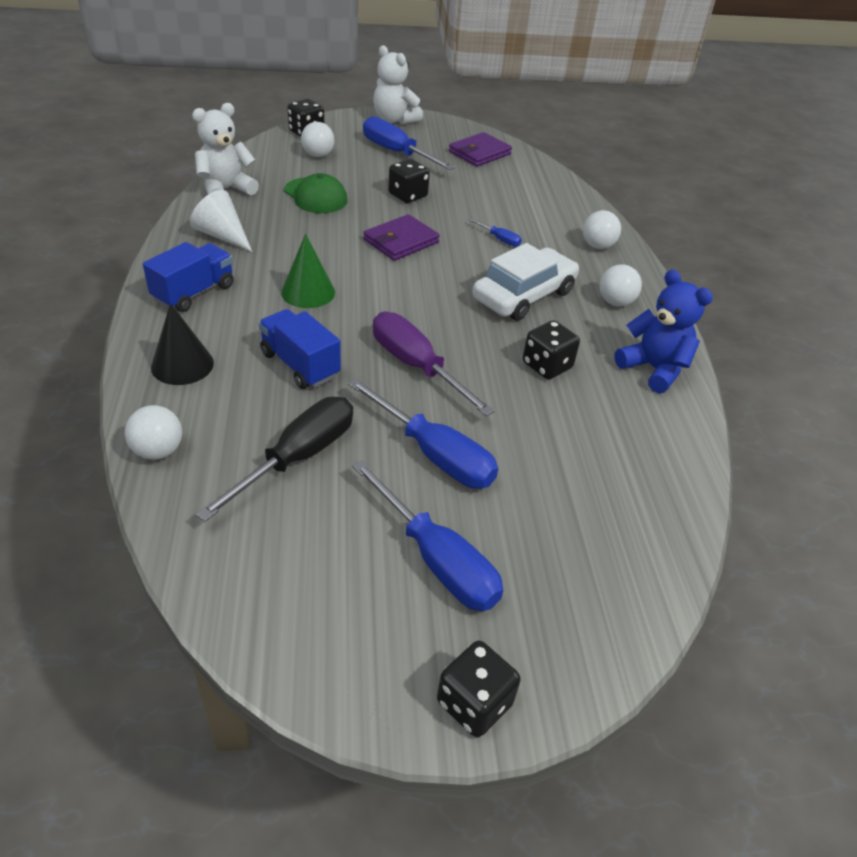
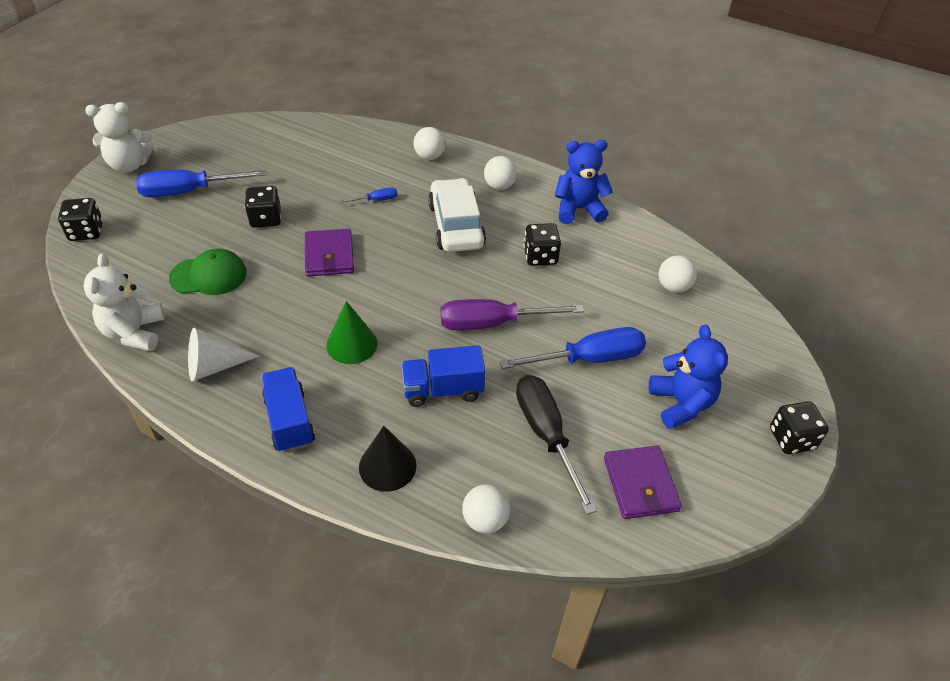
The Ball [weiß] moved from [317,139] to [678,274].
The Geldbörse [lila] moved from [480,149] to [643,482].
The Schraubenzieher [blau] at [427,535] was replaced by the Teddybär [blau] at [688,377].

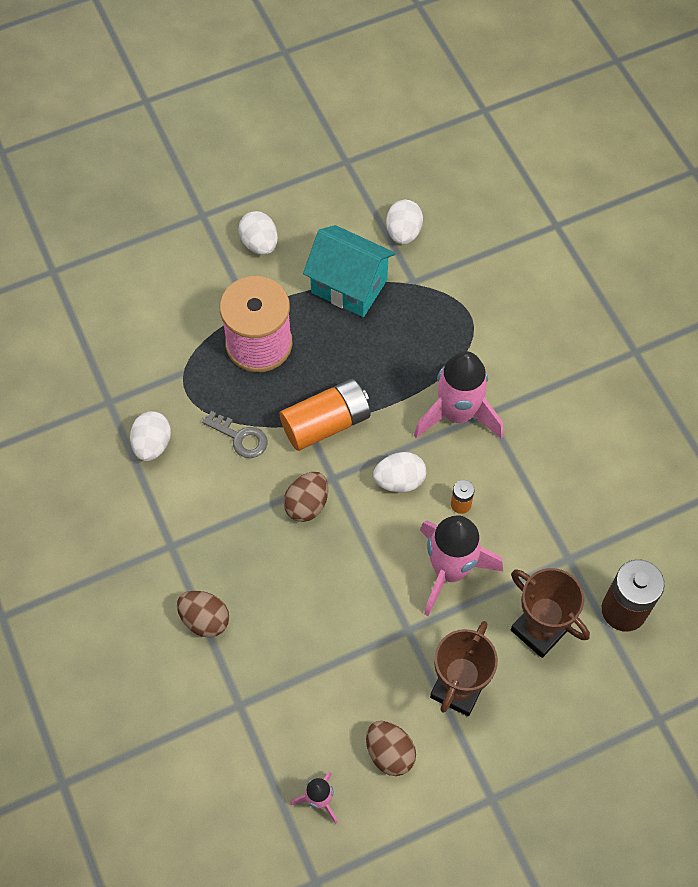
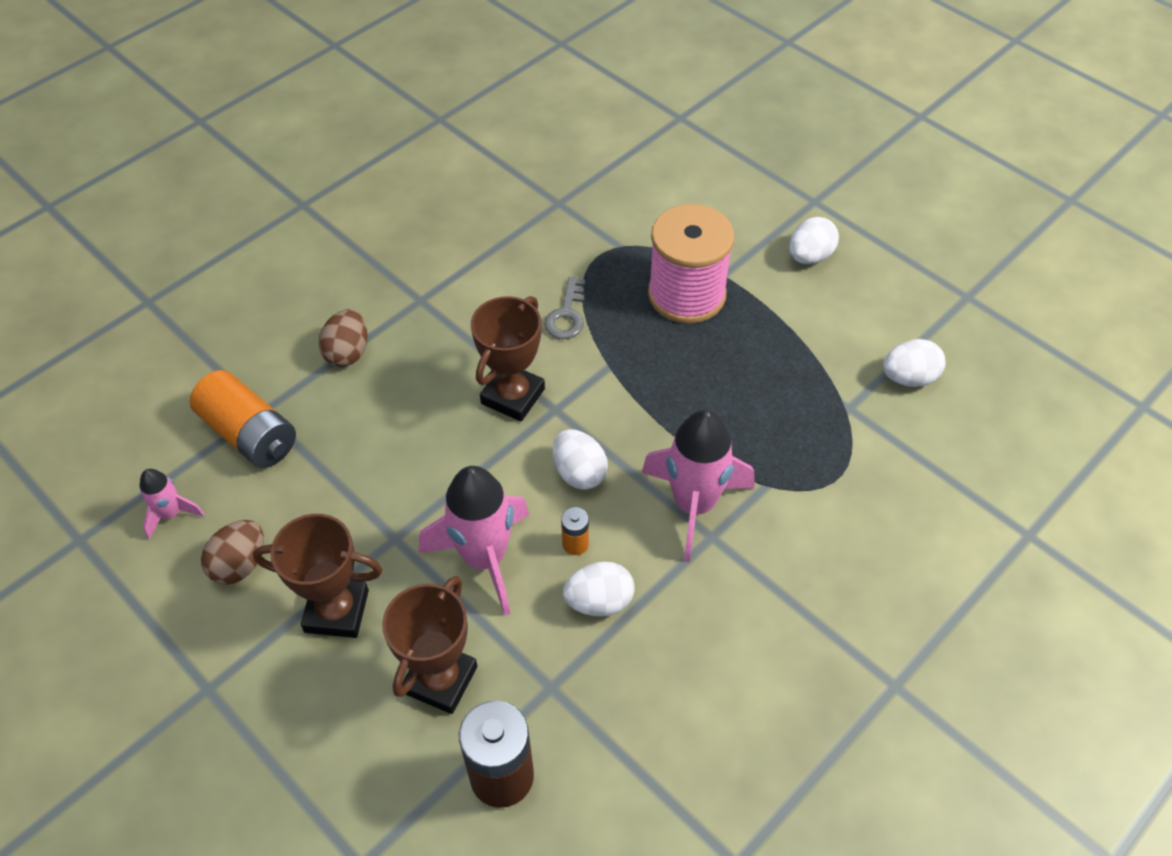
The Haus [türkis] at [349,271] disappeared.
The Ei [weiß] moved from [150,436] to [599,588].
The Batterie [orange] moved from [325,415] to [243,419].
The Ei [braun] at [305,497] was replaced by the Pokal [braun] at [508,359].

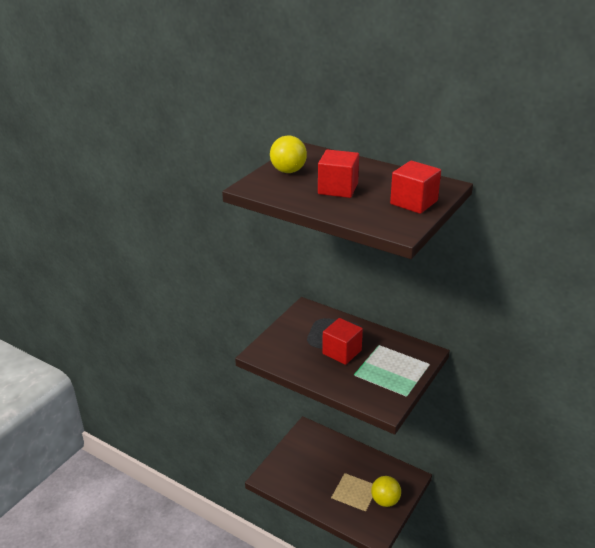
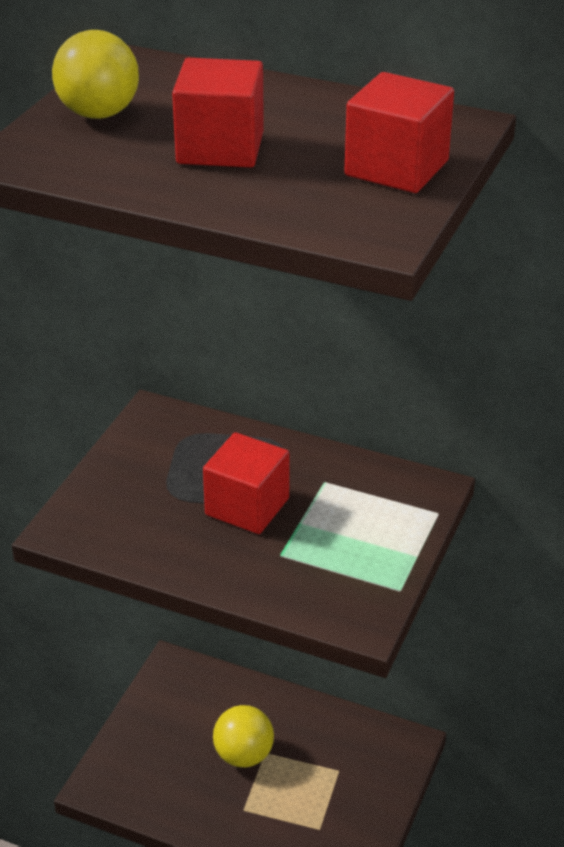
The Ball [gelb] moved from [386,491] to [243,736].

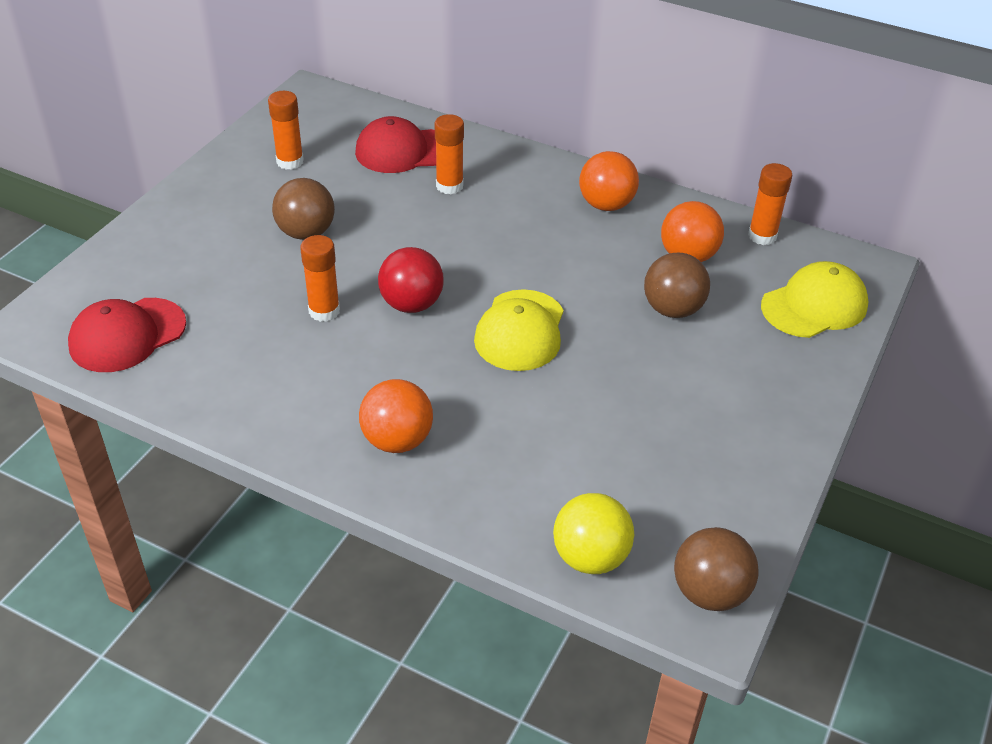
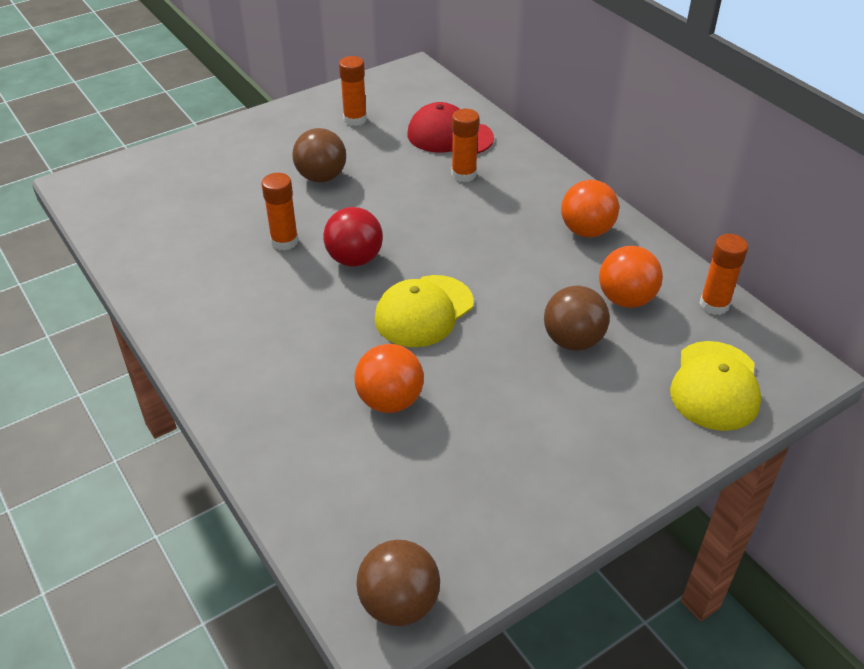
The Kappe [rot] at [127,335] disappeared.
The Ball [gelb] at [593,533] disappeared.
The Ball [orange] moved from [396,416] to [389,378].
The Kappe [gelb] at [814,299] turned 105 degrees clockwise.

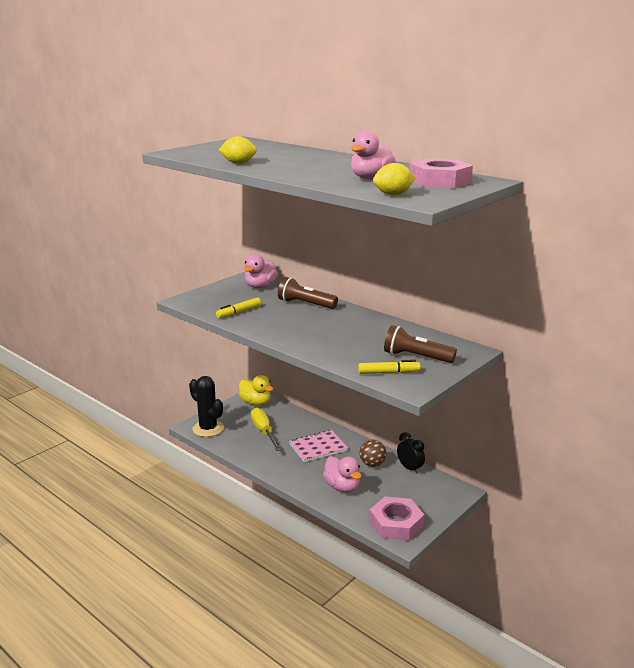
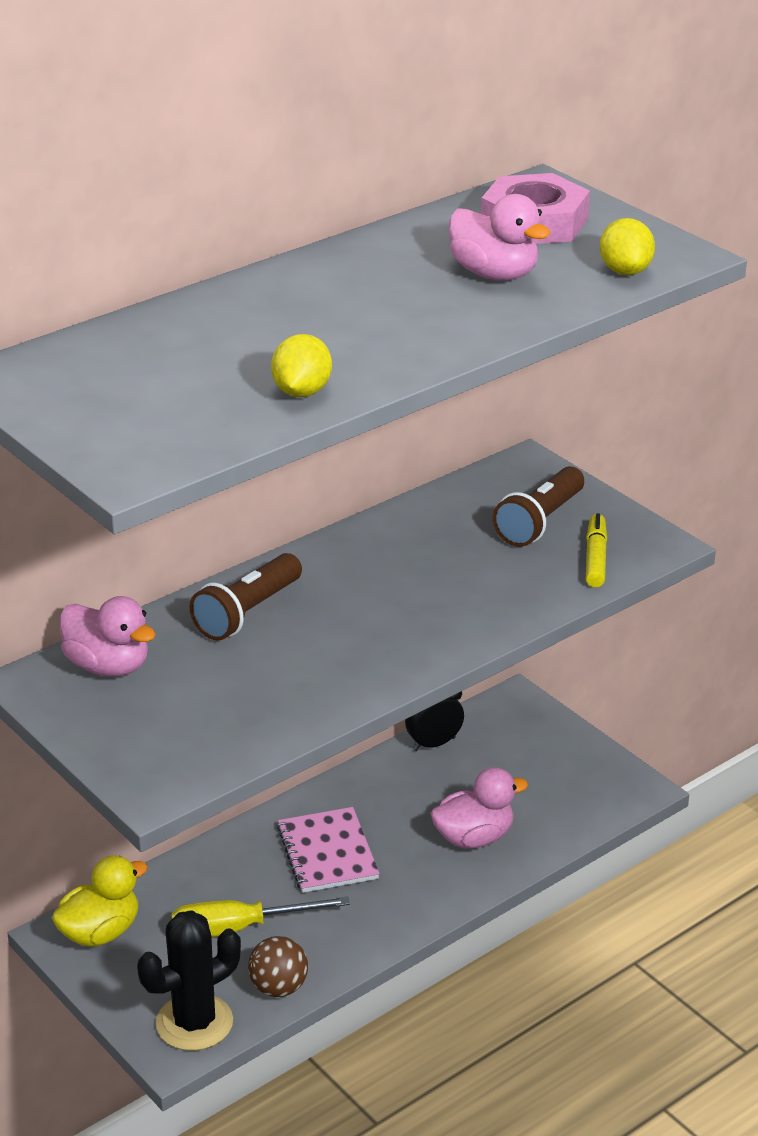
The Filzstift [gelb] at [238,307] disappeared.
The Sechskantmutter [rosa] at [396,518] disappeared.
The Ball [braun] moved from [372,453] to [278,966].

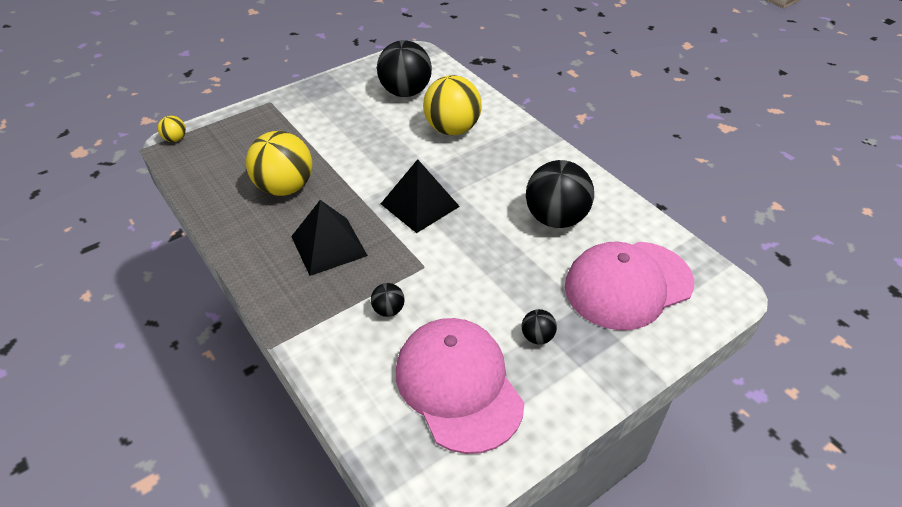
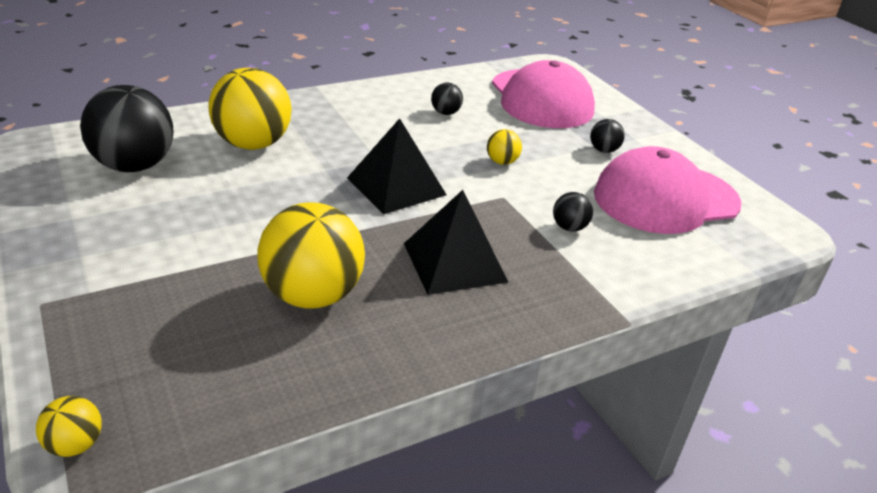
The Ball [gelb] at [504,147] appeared.
The Ball [schwarz] at [560,194] changed to 0.45 times the size.

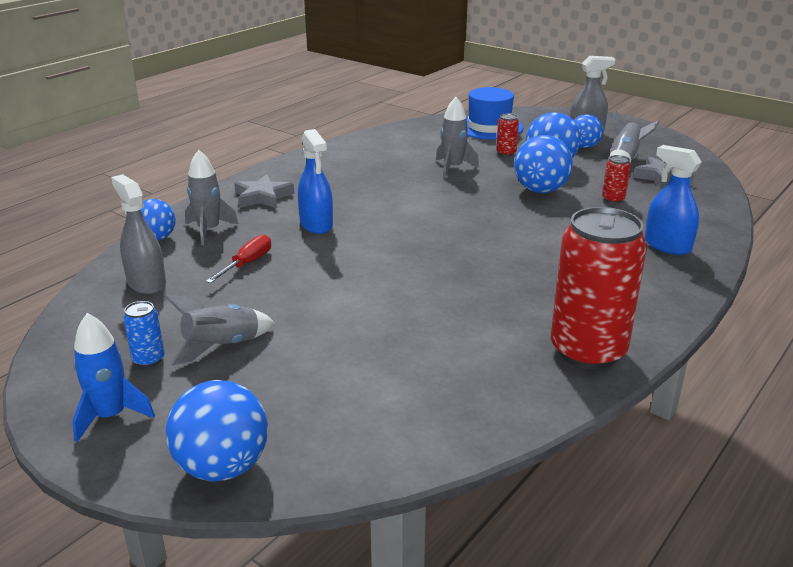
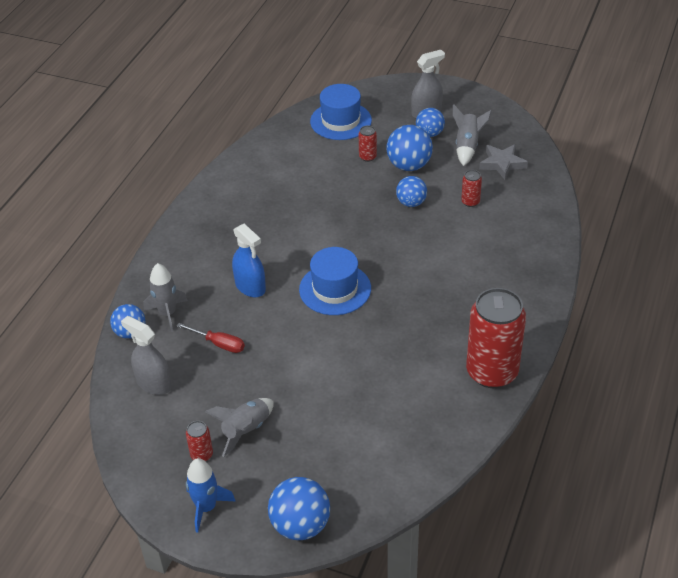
The Stern [grau] at [264,191] disappeared.
The Rakete [grau] at [457,137] disappeared.
The Sprühflasche [blau] at [673,200] disappeared.
The Hut [blau] at [335,281] appeared.
The Dose [blau] at [144,334] became the Dose [rot] at [199,441].
The Schraubenzieher [rot] at [238,258] turned 105 degrees clockwise.
The Ball [blau] at [543,164] changed to 0.65 times the size.

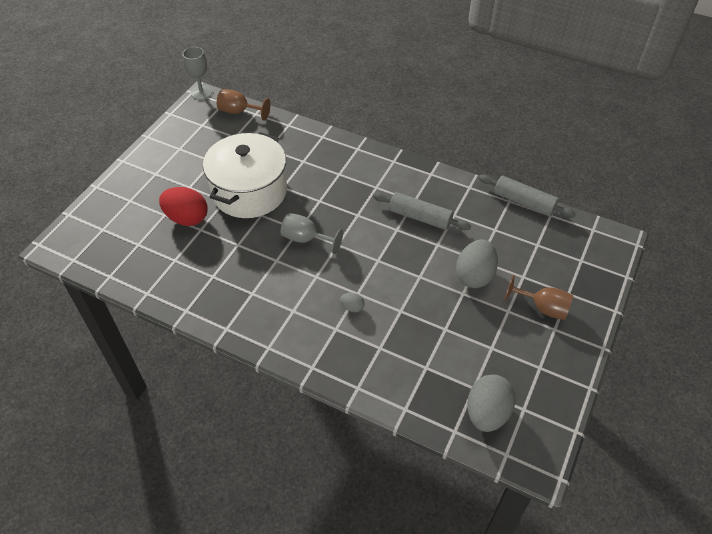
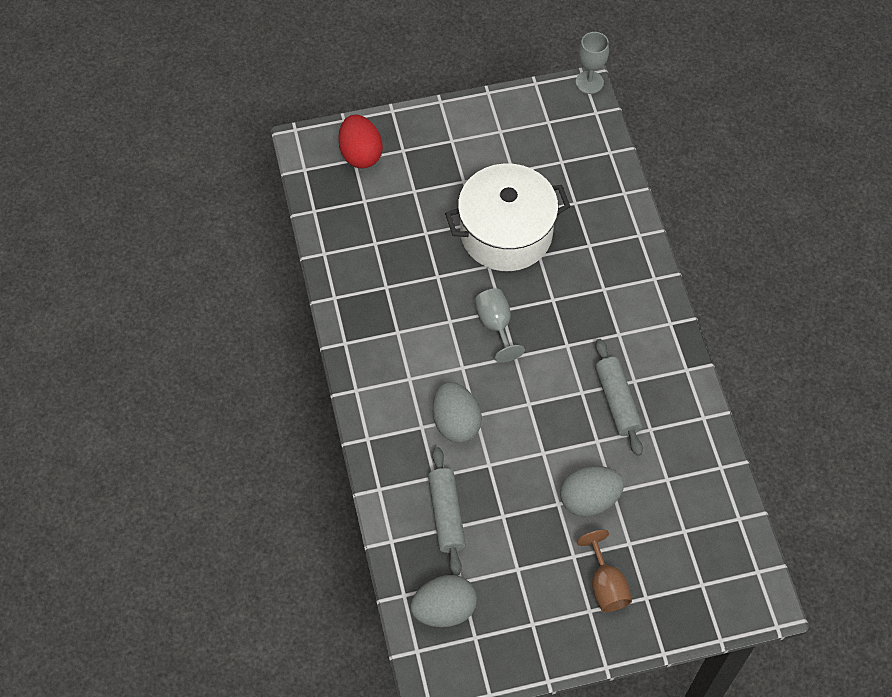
The Kelch [braun] at [243,105] disappeared.
The Ei [rot] moved from [183,206] to [360,142].
The Nudelholz [grau] moved from [527,196] to [447,511].
The Ei [grau] at [352,302] changed to 2.17 times the size.

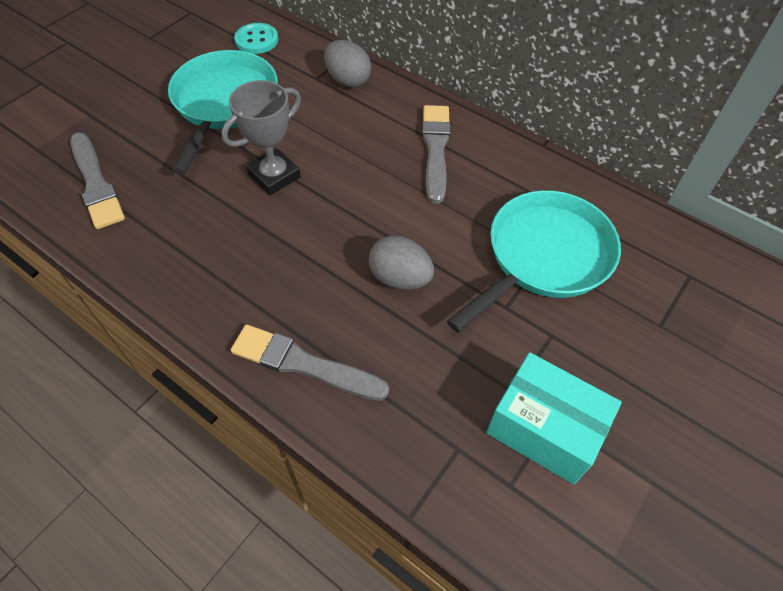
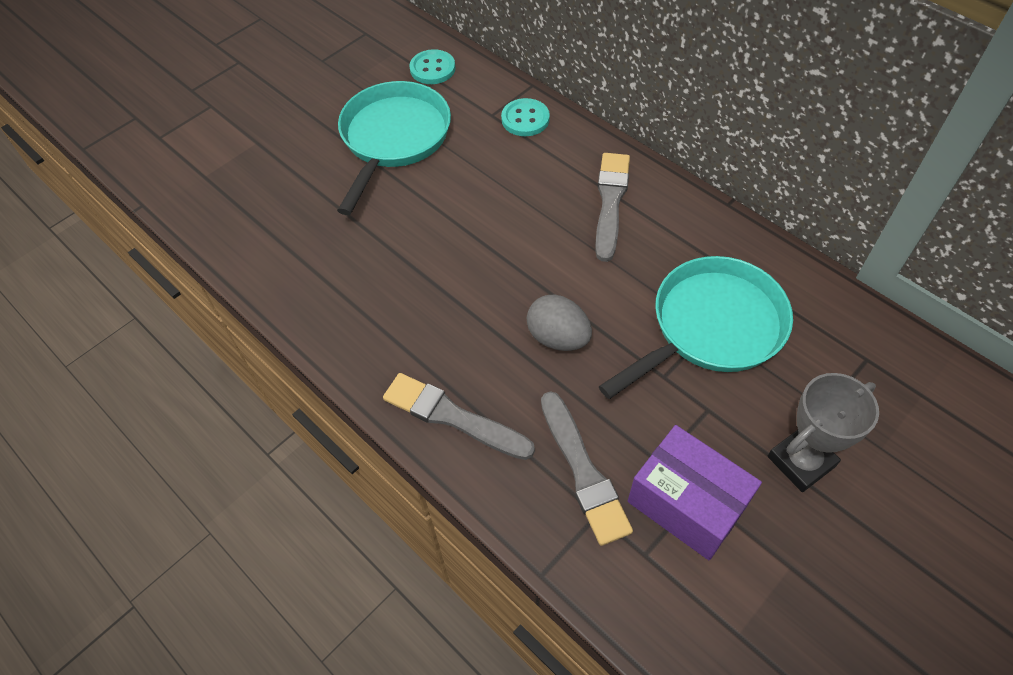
The Pinsel [grau] moved from [97,180] to [587,468].
The Pokal [grau] moved from [261,137] to [823,432].
The Ei [grau] at [347,64] was replaced by the Knopf [türkis] at [525,117].
The Schachtel [türkis] at [554,418] became the Schachtel [lila] at [695,492].

